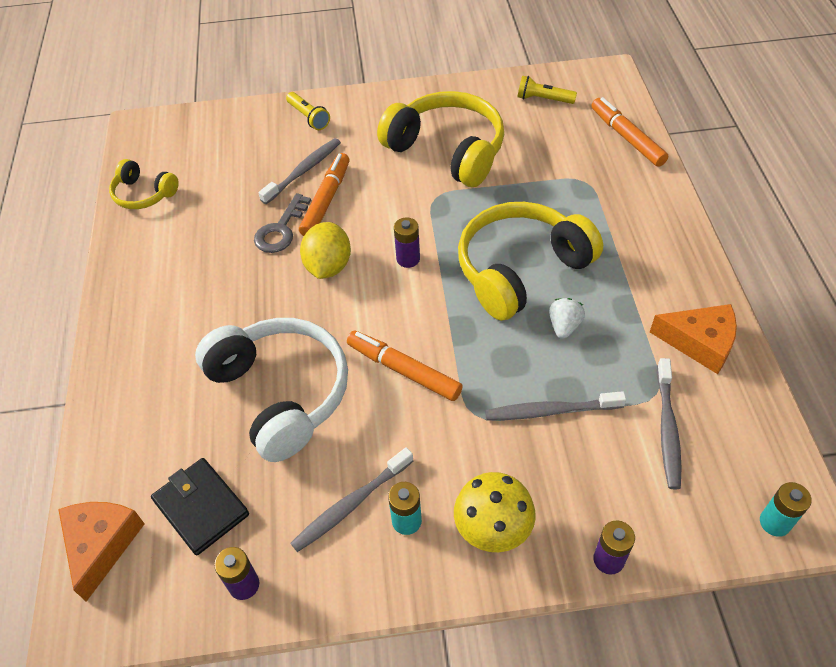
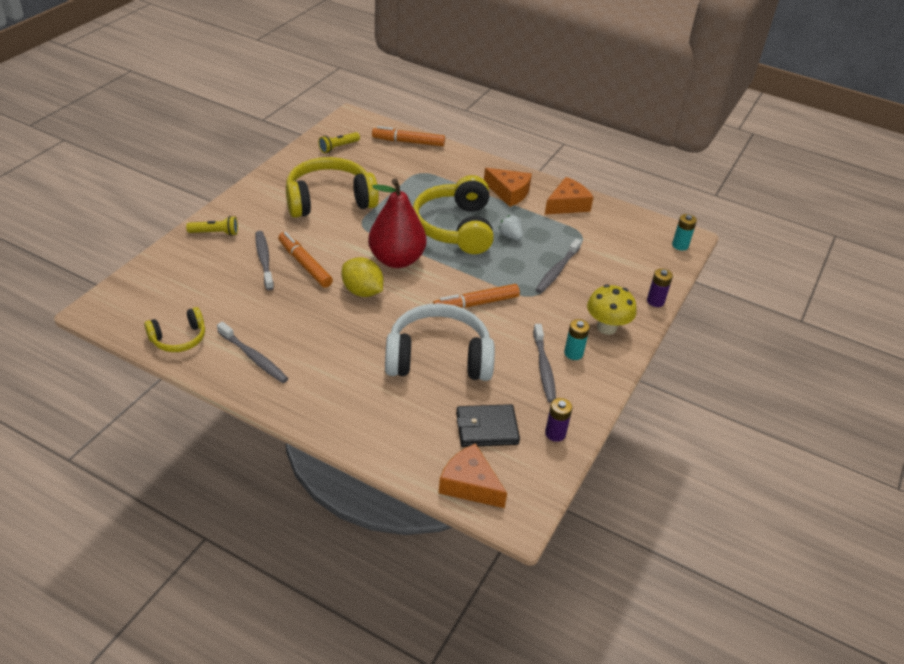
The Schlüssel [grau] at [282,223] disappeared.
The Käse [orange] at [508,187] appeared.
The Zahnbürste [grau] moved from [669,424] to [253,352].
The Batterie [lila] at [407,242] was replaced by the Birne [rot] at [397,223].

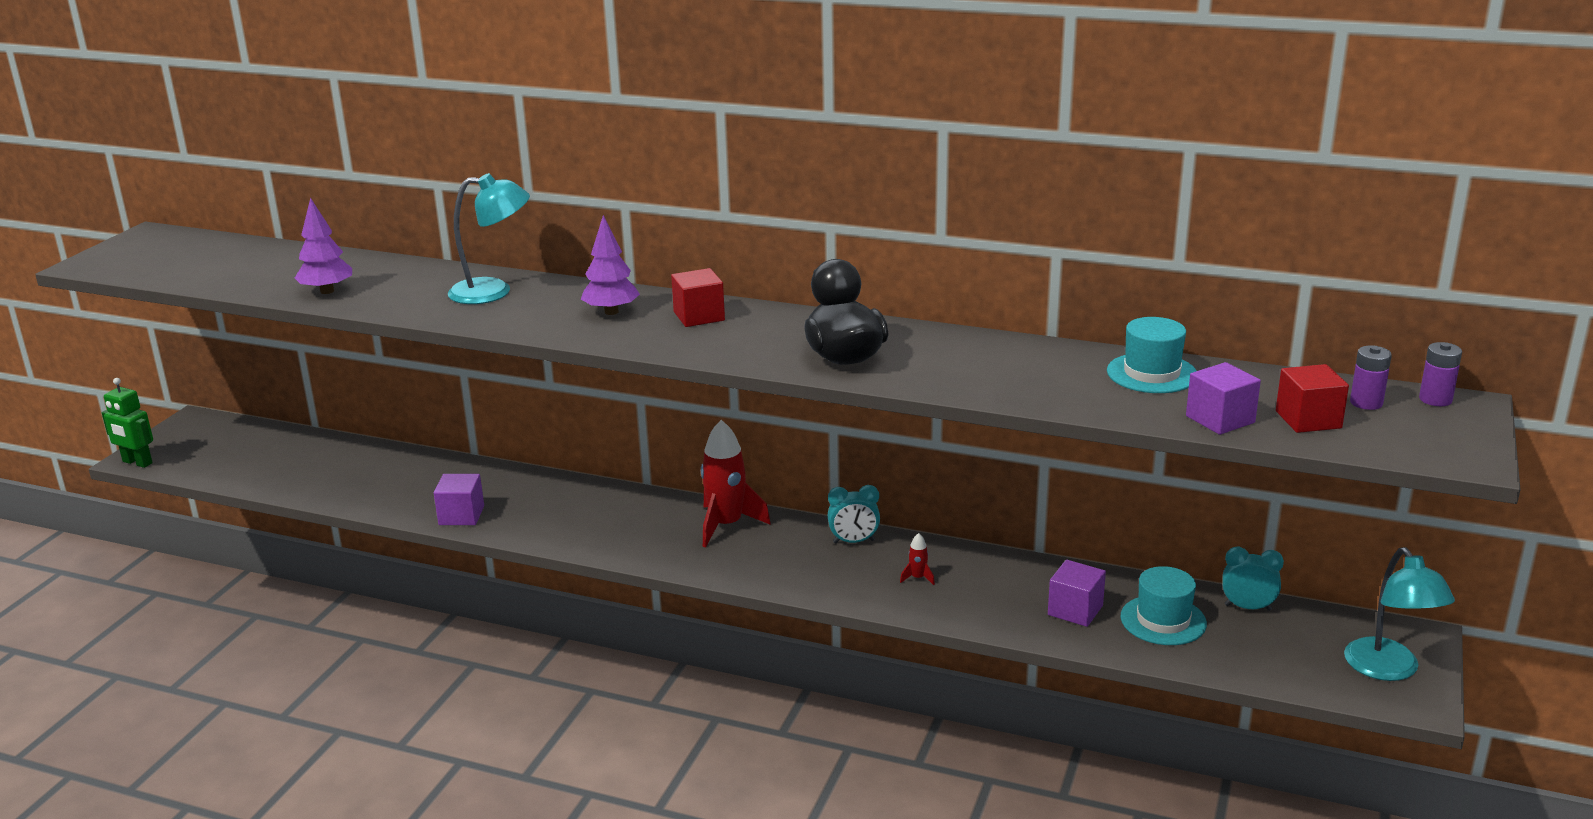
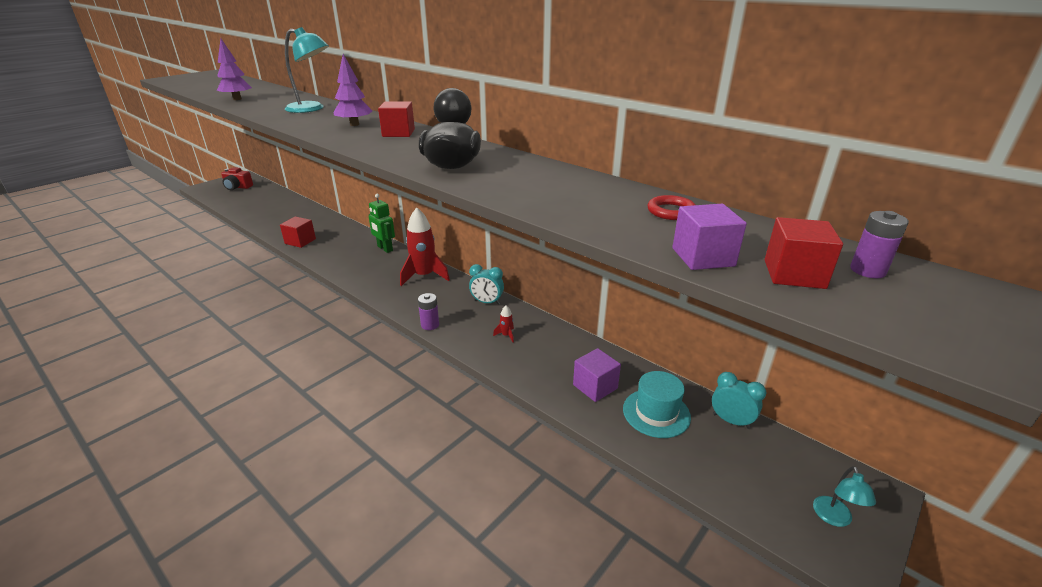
The Kamera [rot] at [237,178] appeared.
The Roboter [grün] moved from [127,423] to [382,223].
The Batterie [lila] moved from [1440,374] to [428,311].
The Hut [türkis] at [1152,355] was replaced by the Ring [rot] at [671,207].
The Kubus [lila] at [459,499] became the Kubus [rot] at [298,232].
The Lampe [türkis] at [1399,614] changed to 0.55 times the size.

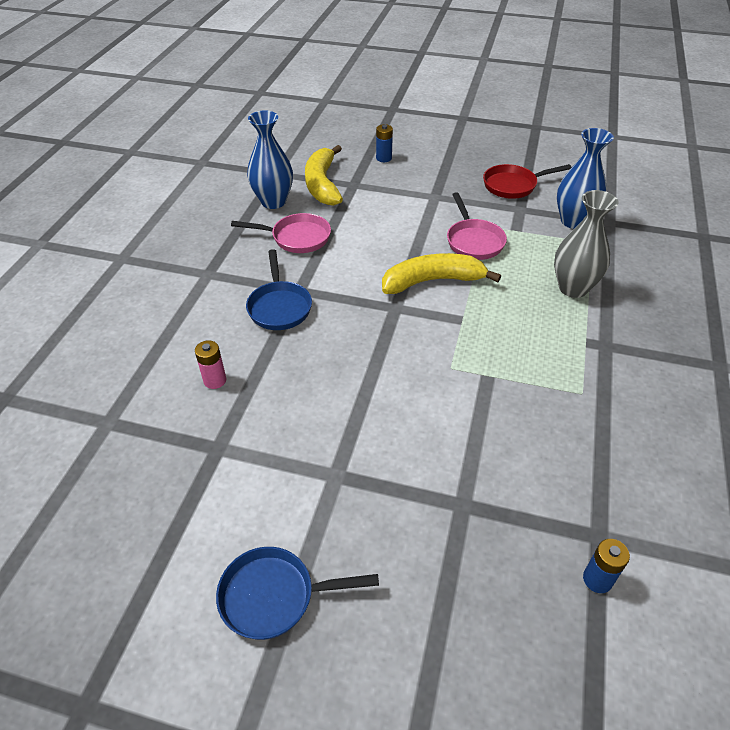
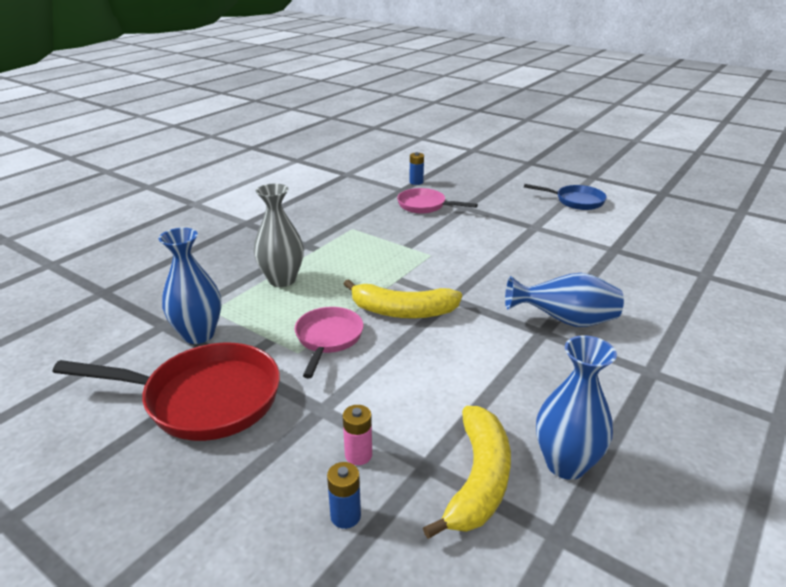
The Batterie [rosa] moved from [210,364] to [357,435].
The Pfanne [rosa] moved from [281,233] to [437,201].
The Pfanne [blau] at [279,289] was replaced by the Vase [blau] at [564,300].
The Pfanne [rot] at [527,181] changed to 1.67 times the size.

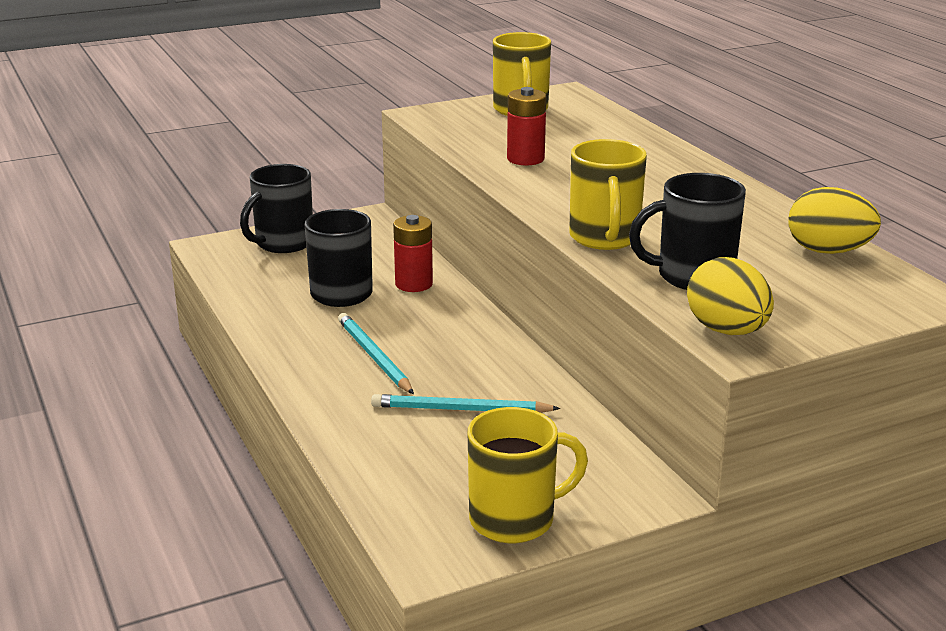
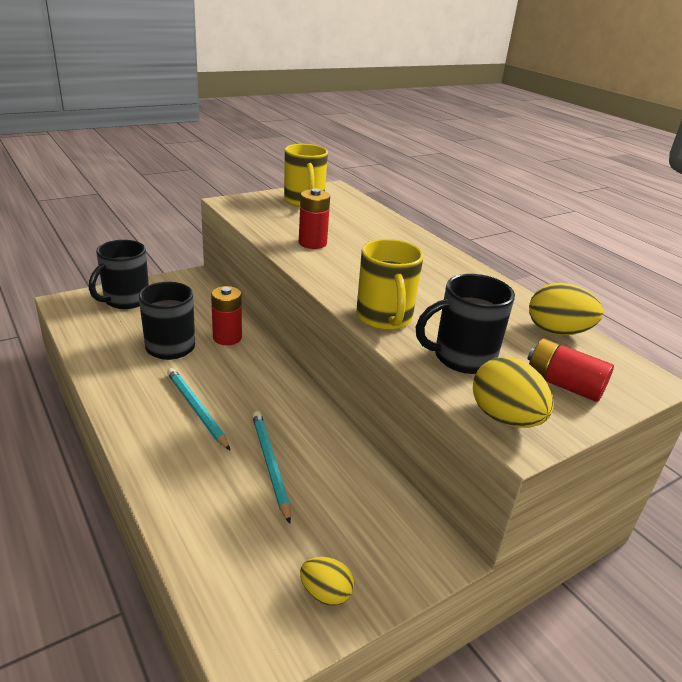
The Batterie [rot] at [571,370] appeared.
The Tasse [gelb] at [528,475] was replaced by the Ei [gelb] at [327,581].
The Bleistift [türkis] at [465,403] turned 75 degrees clockwise.

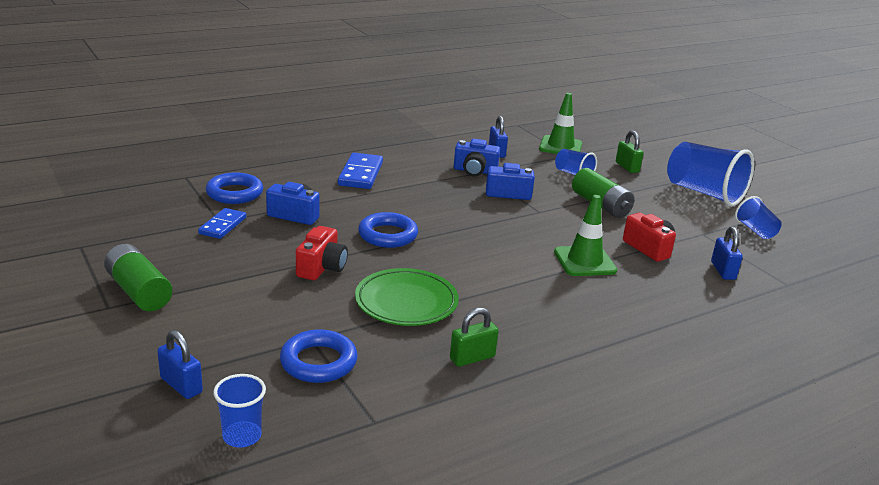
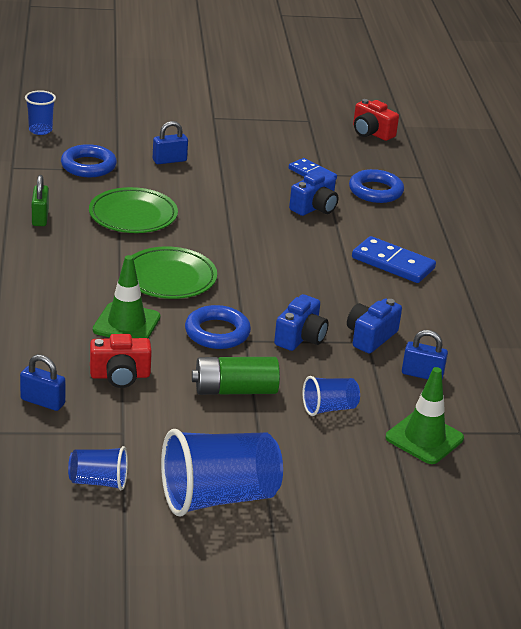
The Batterie [grün] at [138,277] disappeared.
The Vorhängeschloss [grün] at [630,151] disappeared.
The Teller [grün] at [174,272] appeared.
The Vorhängeschloss [blau] moved from [180,364] to [170,142].
The Kamera [rot] moved from [322,253] to [376,120].
The Ring [blau] moved from [388,230] to [218,327].

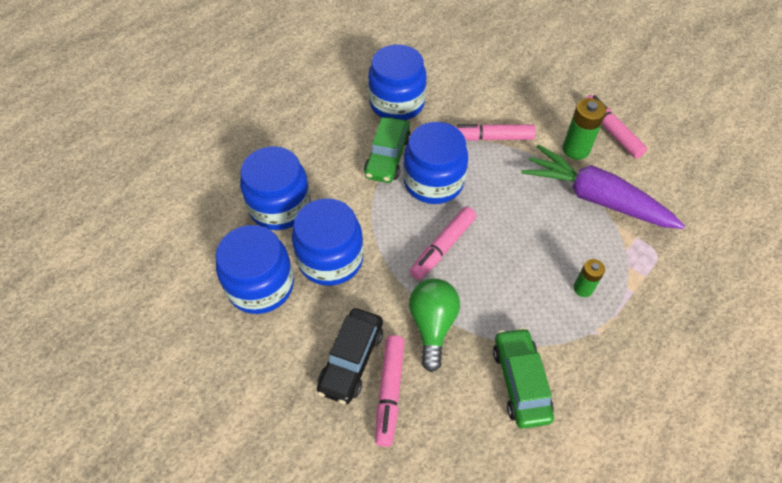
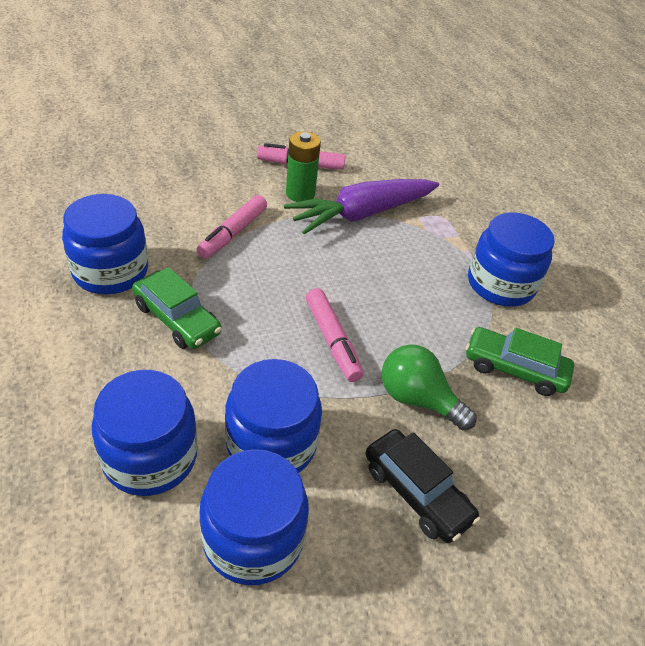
The Filzstift [rosa] at [390,391] disappeared.
The Batterie [grün] at [589,278] disappeared.
The Einmachglas [blau] moved from [435,163] to [511,259].

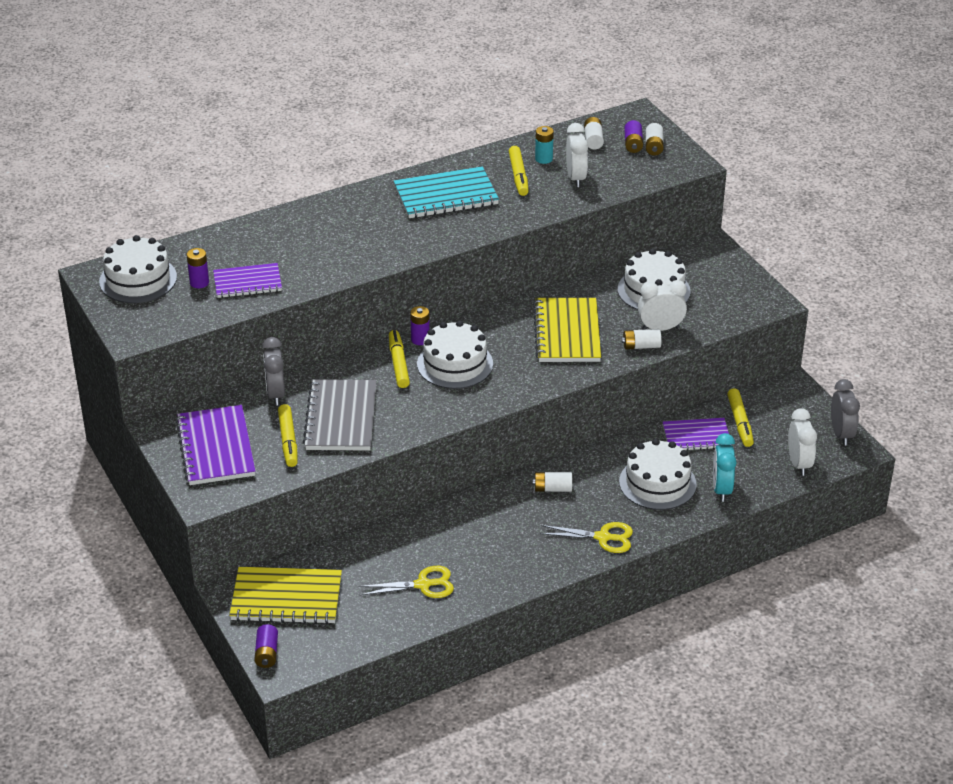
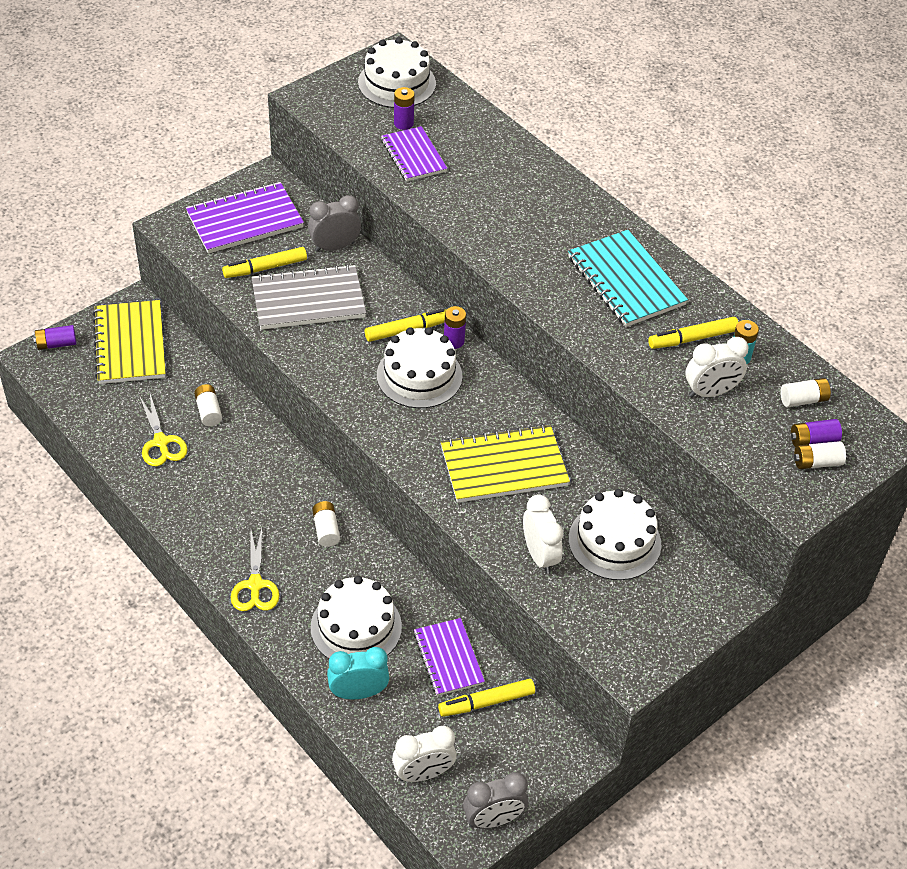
The Batterie [weiß] moved from [642,339] to [208,405].

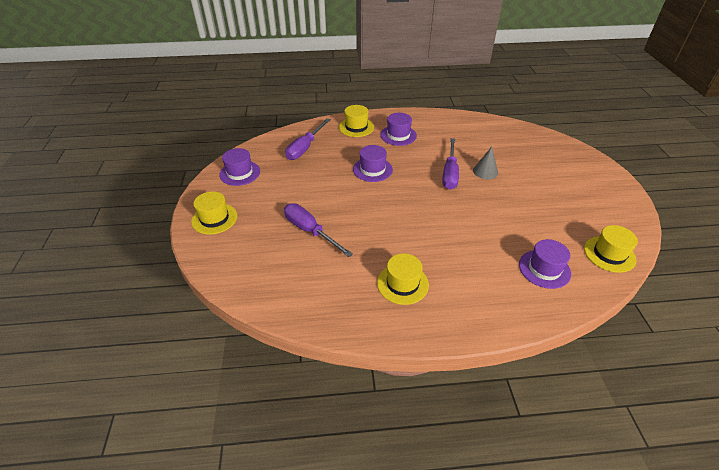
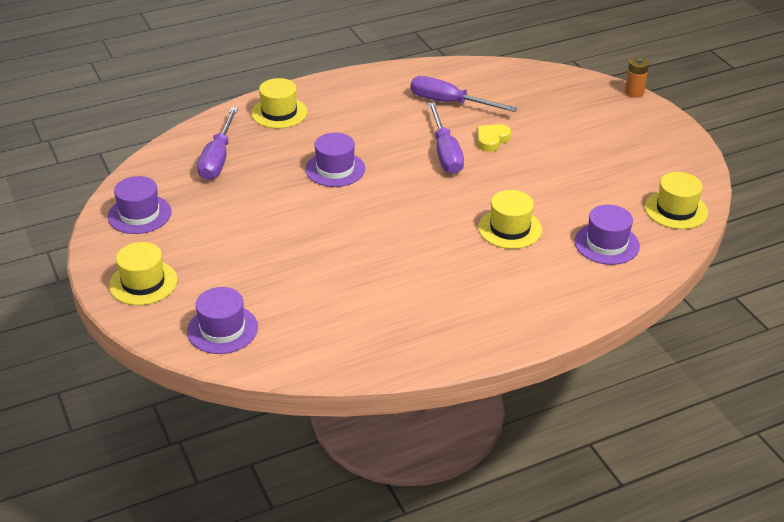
The Batterie [orange] at [637,77] appeared.
The Schraubenzieher [lila] moved from [318,230] to [464,94].
The Hut [gelb] moved from [403,279] to [510,219].
The Hut [lila] moved from [398,129] to [222,320].
The Kegel [grau] at [485,163] was replaced by the Herz [gelb] at [494,138].

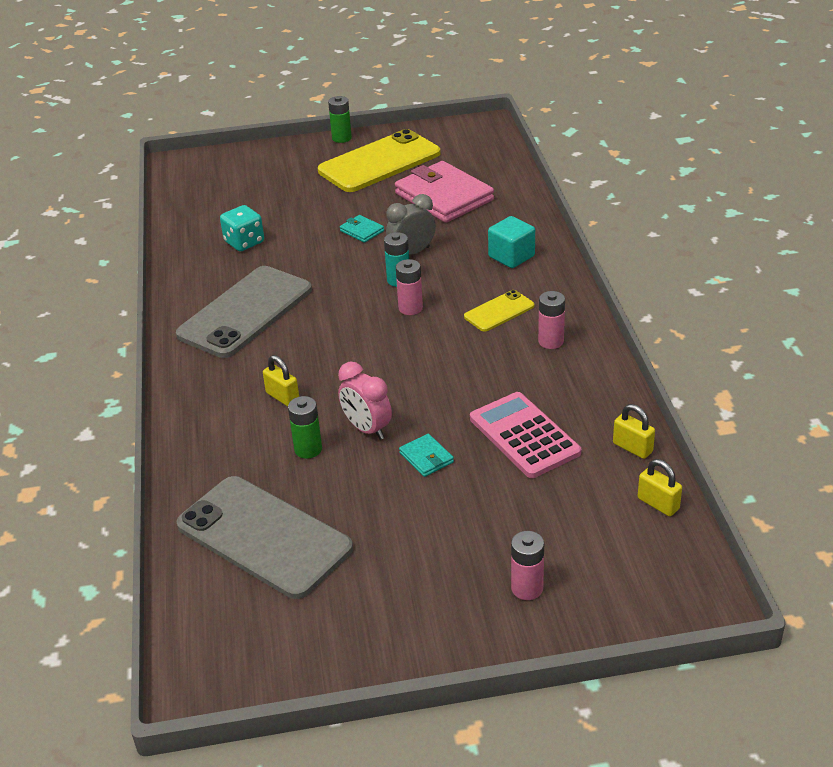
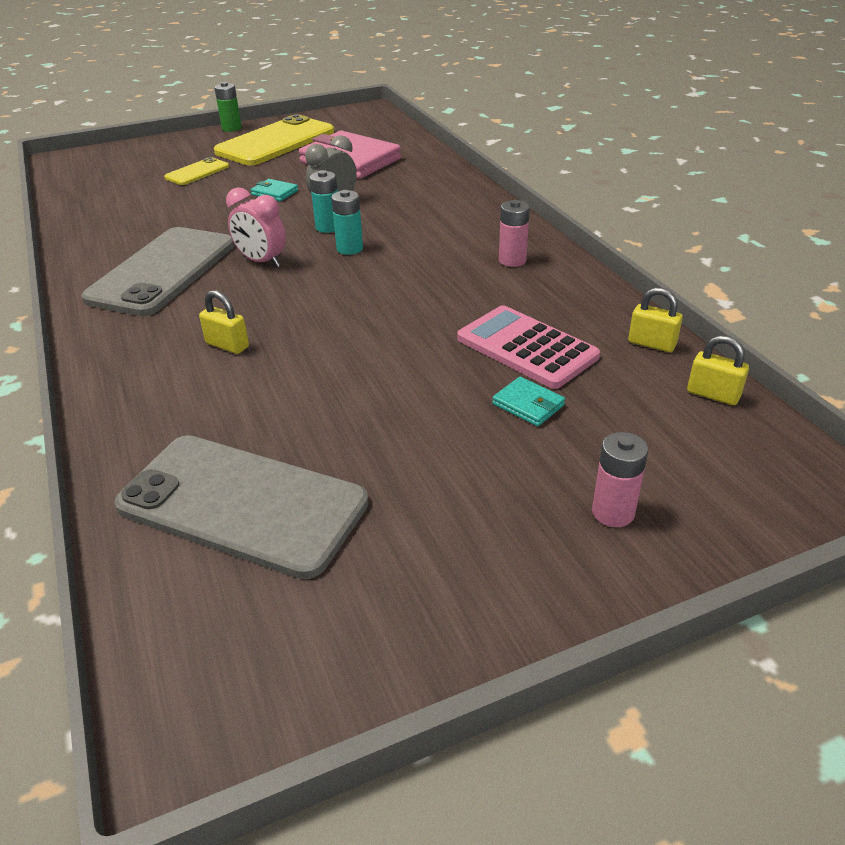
The Spielwürfel [türkis] at [242,228] disappeared.
The Batterie [grün] at [305,427] disappeared.
The Kubus [türkis] at [511,242] disappeared.
The Wecker [rosa] moved from [365,401] to [256,227].
The Geldbörse [türkis] moved from [426,455] to [528,401].
The Handy [gelb] moved from [499,311] to [196,171].
The Batterie [rosa] at [409,287] became the Batterie [türkis] at [347,222].

